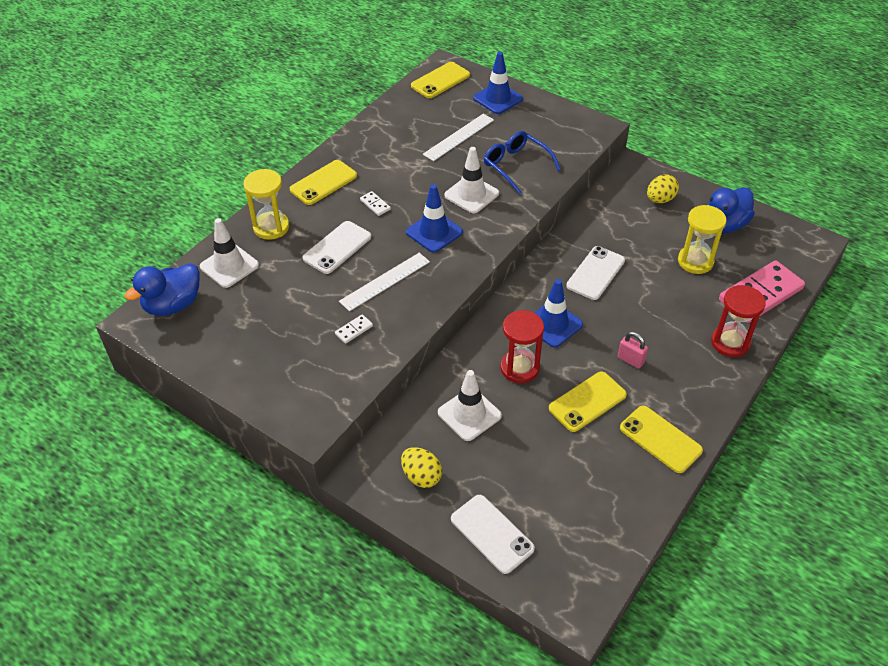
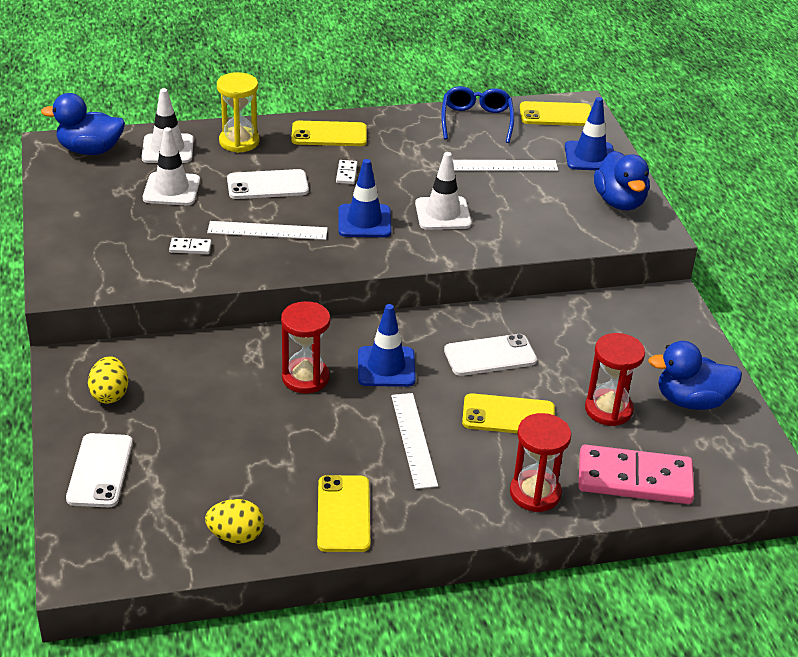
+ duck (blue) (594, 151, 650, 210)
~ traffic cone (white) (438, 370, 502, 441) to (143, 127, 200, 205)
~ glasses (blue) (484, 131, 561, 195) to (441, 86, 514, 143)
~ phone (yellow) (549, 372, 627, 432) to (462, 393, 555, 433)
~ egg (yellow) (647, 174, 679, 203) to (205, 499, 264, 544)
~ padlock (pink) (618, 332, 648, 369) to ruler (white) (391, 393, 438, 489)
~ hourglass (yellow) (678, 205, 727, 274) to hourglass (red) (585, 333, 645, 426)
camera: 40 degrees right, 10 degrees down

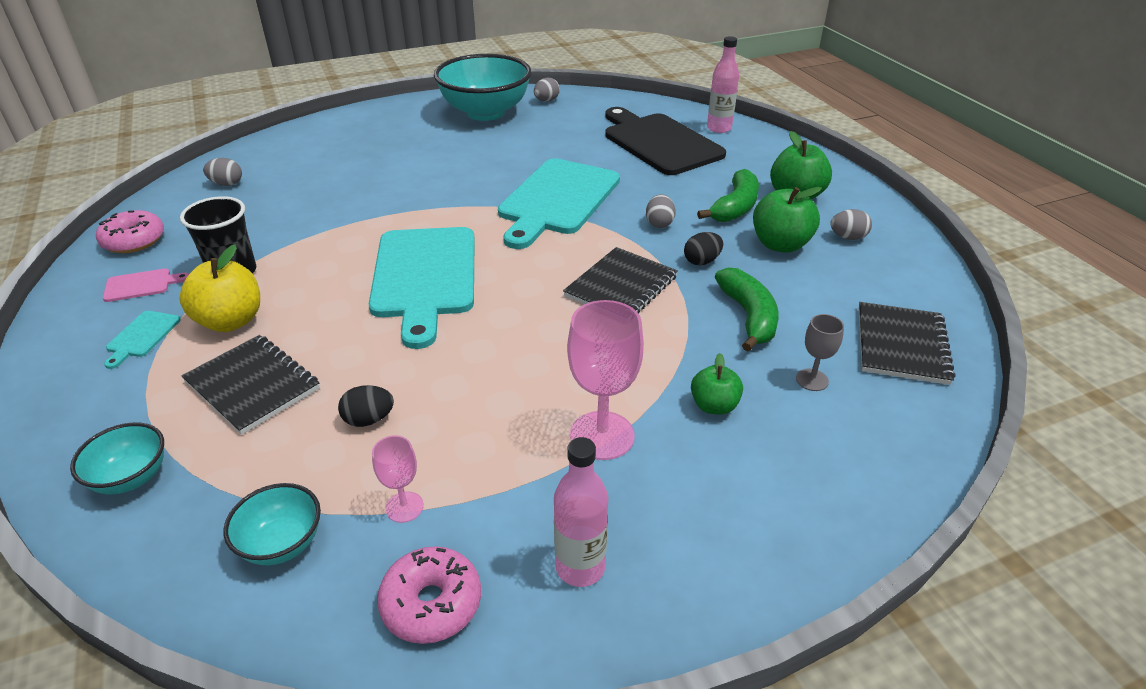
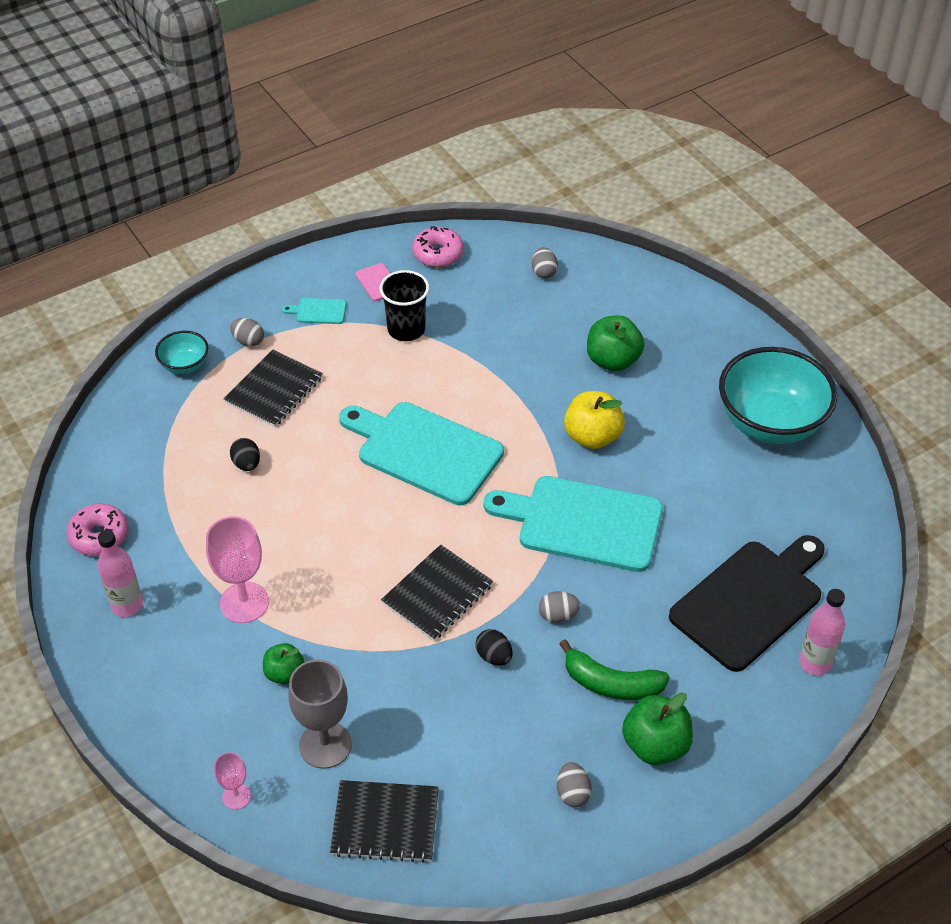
- bowl (turquoise) (224, 483, 321, 565)
- banana (green) (715, 268, 779, 352)
~ apple (yellow) (179, 245, 260, 332) to (564, 391, 625, 449)
~ goblet (pink) (372, 435, 424, 523) to (214, 752, 251, 810)
~ egg (grey) (534, 78, 560, 102) to (230, 318, 264, 347)
~ apple (green) (753, 187, 822, 253) to (587, 315, 644, 371)
~ cutting board (turquoise) (369, 227, 475, 349) = (339, 402, 504, 506) 45 degrees clockwise
~ notebook (black) (563, 247, 678, 314) = (381, 545, 493, 641) 75 degrees counterclockwise
~ goblet (grey) (796, 314, 844, 391) = (288, 660, 352, 769) x1.88
camera: 80 degrees right, 10 degrees up

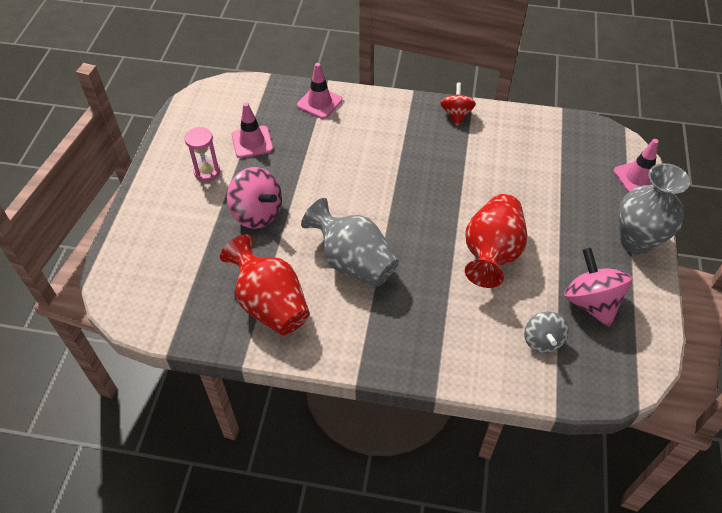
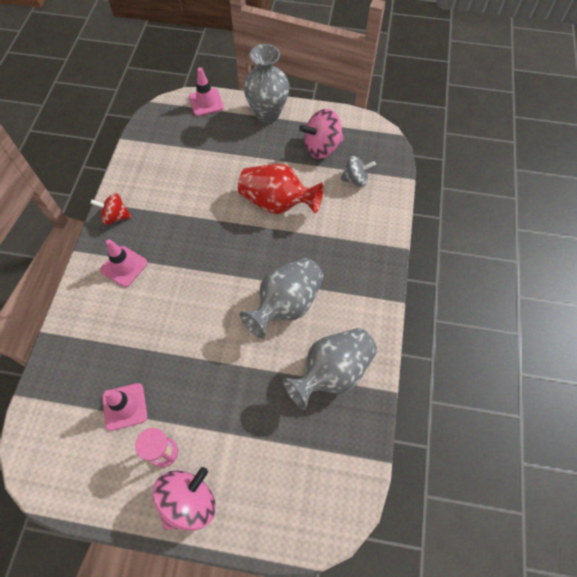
~ spinning top (pink) (227, 167, 282, 229) to (153, 467, 216, 531)
~ traffic cone (pink) (297, 63, 342, 119) to (100, 239, 148, 287)
~ vase (red) (220, 234, 310, 335) to vase (grey) (283, 328, 377, 410)
camera: 90 degrees left, 10 degrees up

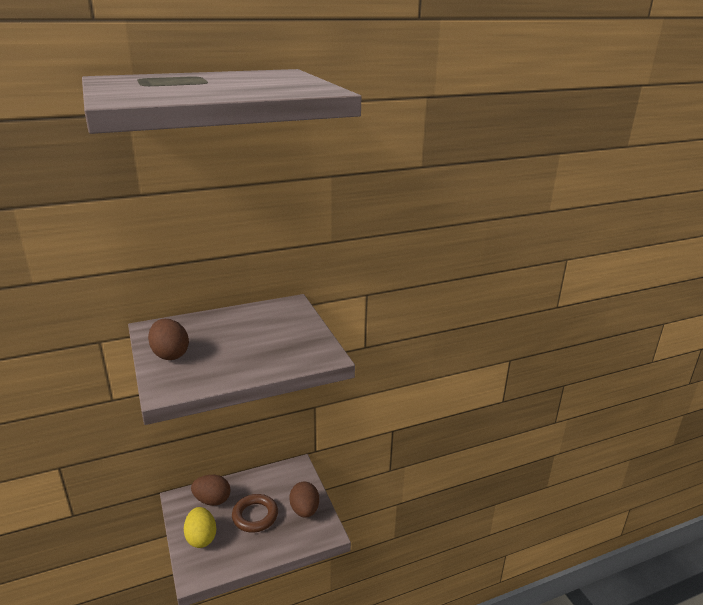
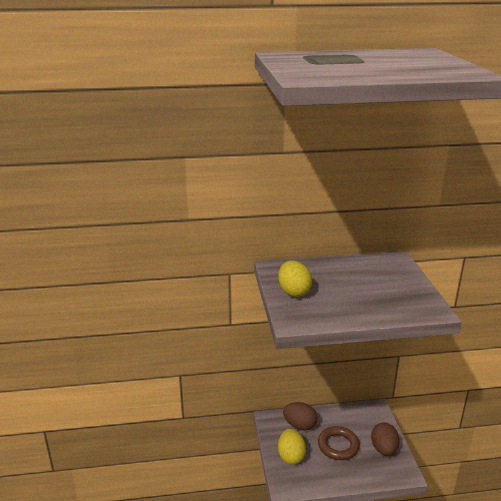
~ egg (brown) (148, 319, 189, 360) to egg (yellow) (278, 260, 312, 297)
camera: 15 degrees right, 0 degrees up

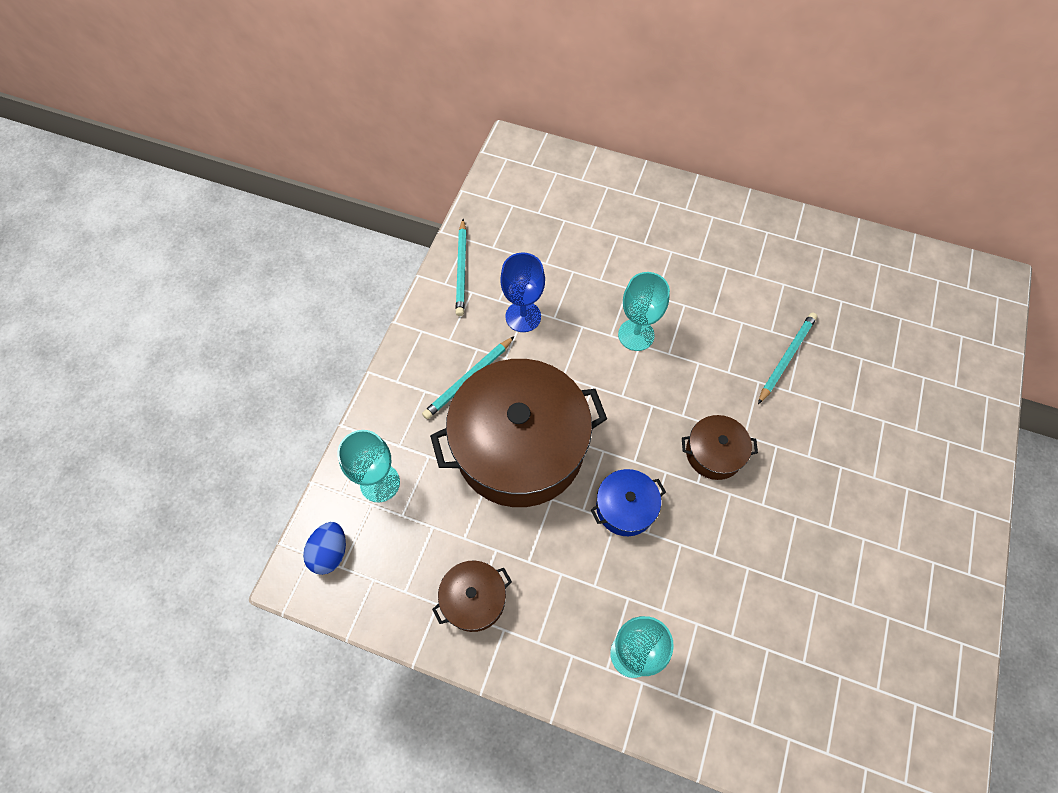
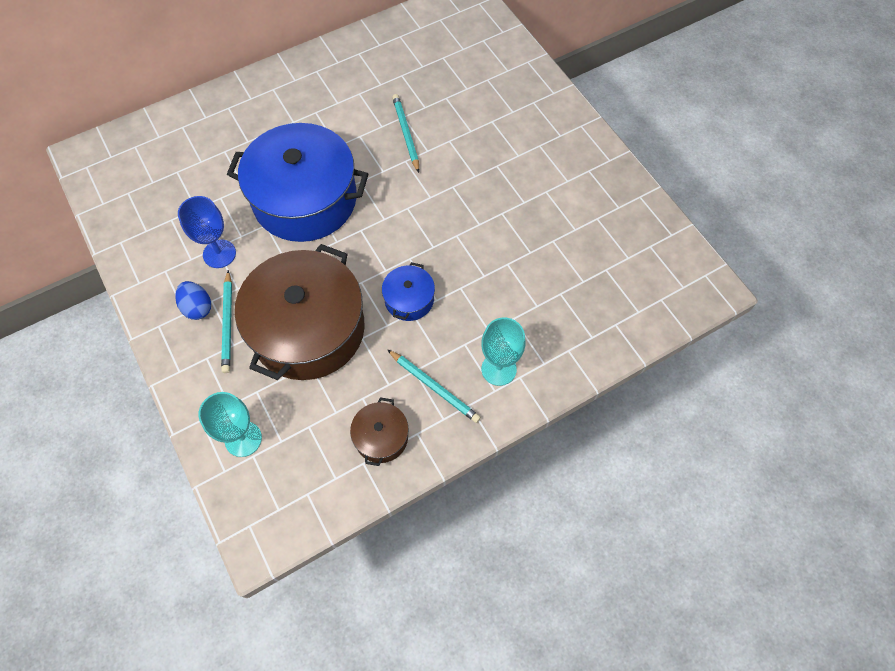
- pot (brown) (682, 415, 758, 480)
~ egg (blue) (303, 522, 346, 575) to (175, 281, 211, 320)
~ pencil (turquoise) (455, 219, 467, 316) to (387, 349, 481, 423)
~ goblet (turquoise) (618, 272, 670, 351) to pot (blue) (227, 123, 368, 242)
camera: 50 degrees left, 0 degrees up

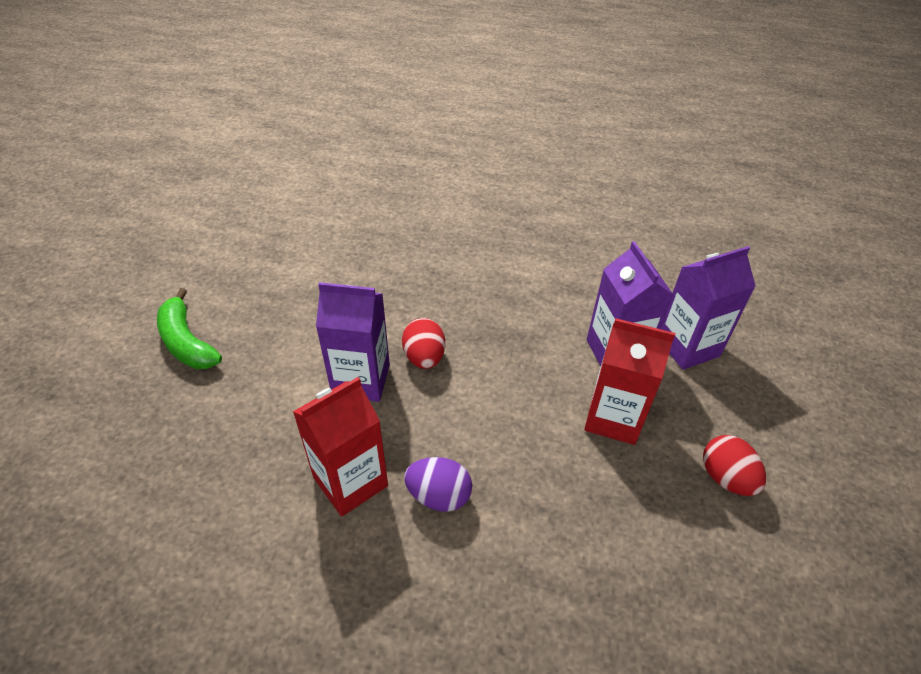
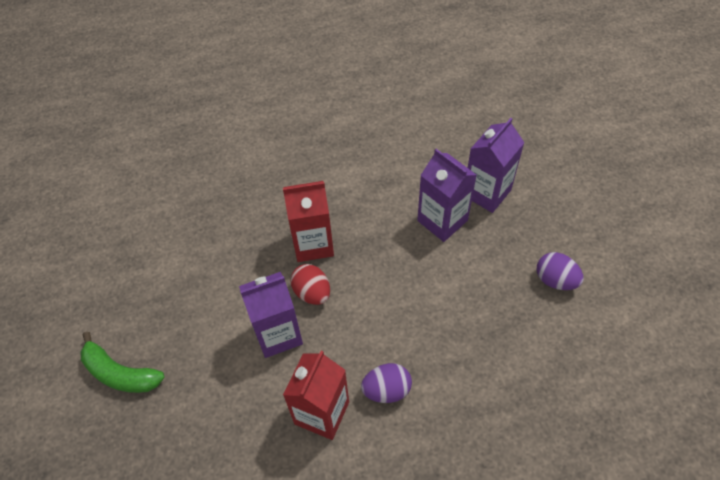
~ carton (red) (584, 318, 675, 445) to (283, 181, 334, 262)
~ egg (red) (703, 435, 766, 496) to egg (purple) (537, 252, 584, 290)
camera: 25 degrees left, 10 degrees up

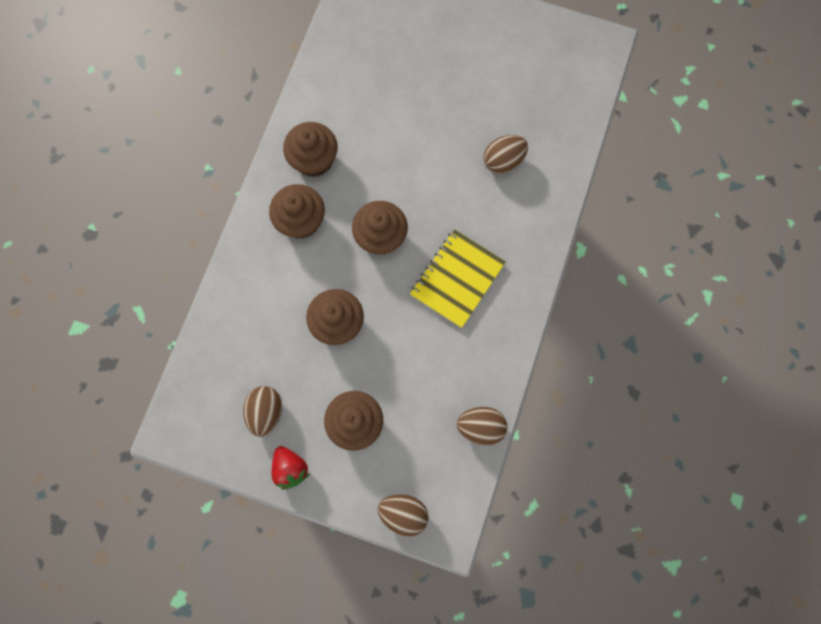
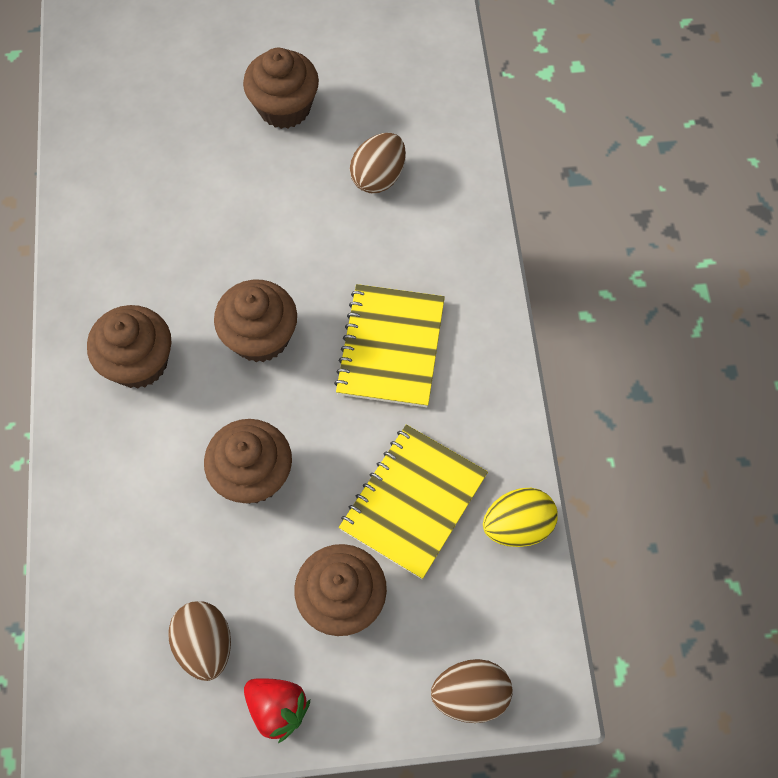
+ notebook (yellow) (339, 424, 488, 579)
~ cupcake (brown) (283, 122, 338, 177) to (243, 48, 319, 129)
~ egg (brown) (457, 407, 507, 446) to egg (yellow) (483, 488, 558, 547)
camera: 25 degrees left, 10 degrees down

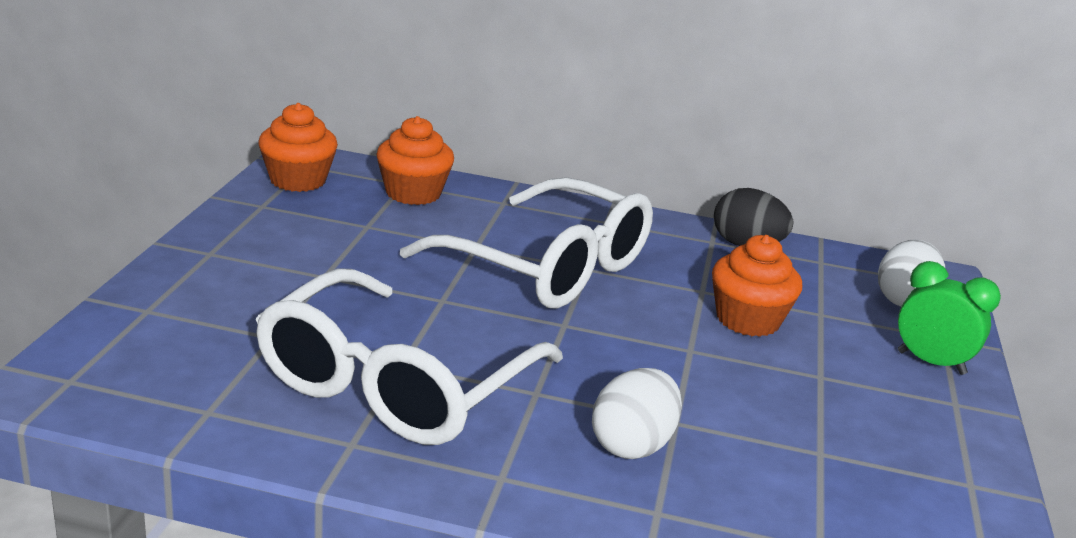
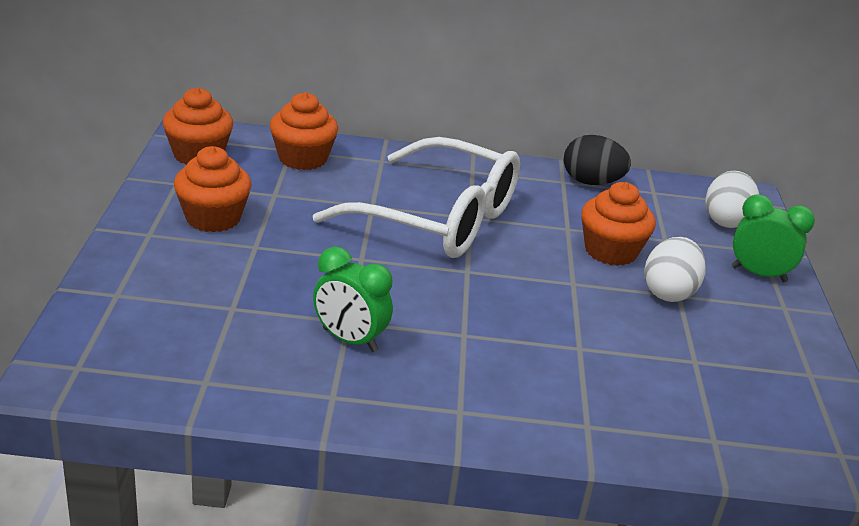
+ cupcake (orange) (174, 146, 252, 232)
~ egg (white) (592, 368, 682, 459) to (644, 237, 706, 302)
~ glasses (white) (256, 268, 563, 445) to clock (green) (313, 247, 393, 352)
camera: 10 degrees left, 5 degrees up

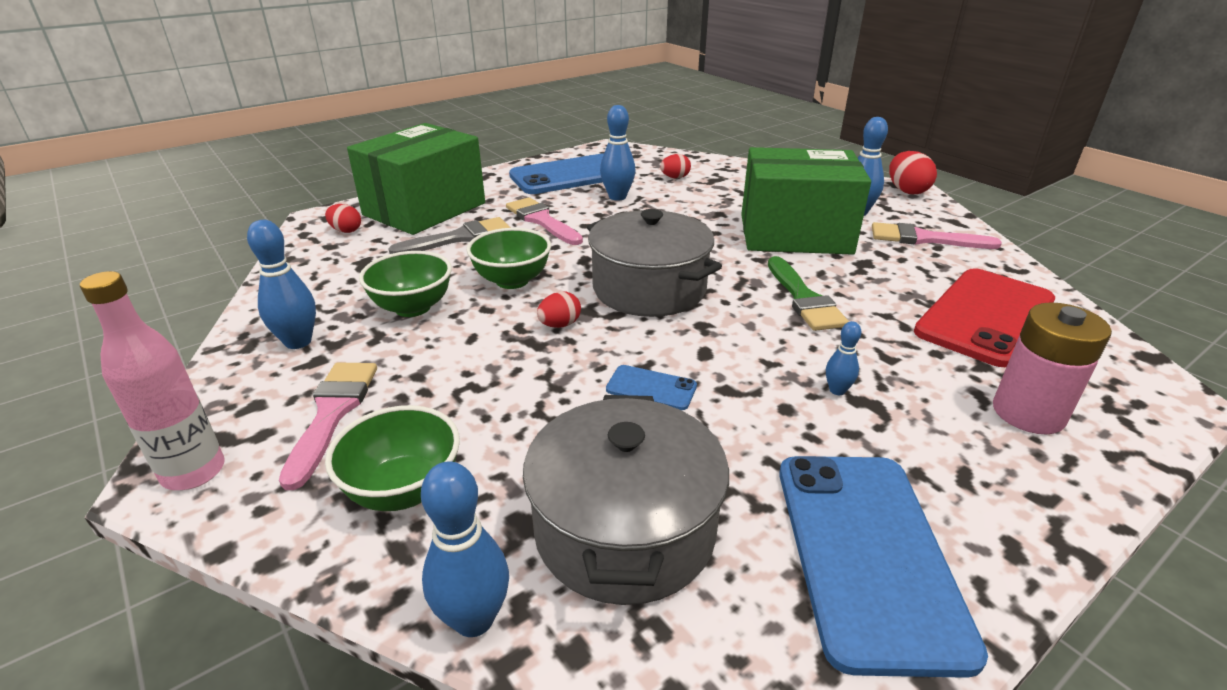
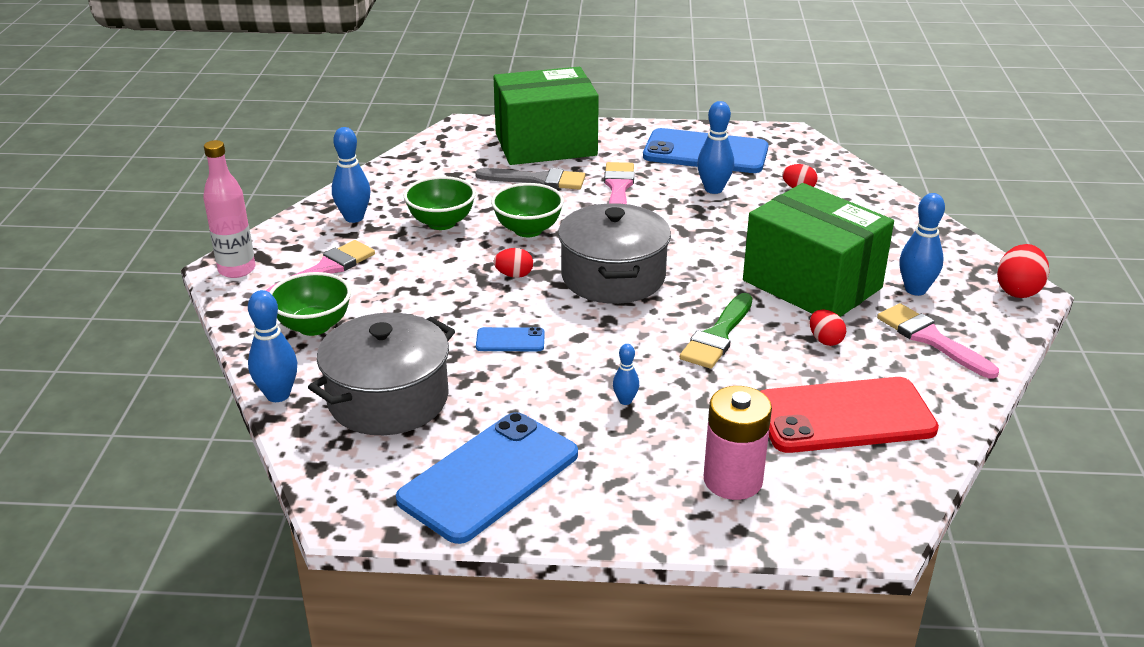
~ egg (red) (325, 204, 361, 233) to (810, 309, 846, 346)
~ phone (blue) (606, 365, 697, 410) = (476, 327, 545, 351) 60 degrees counterclockwise
camera: 40 degrees right, 0 degrees up

